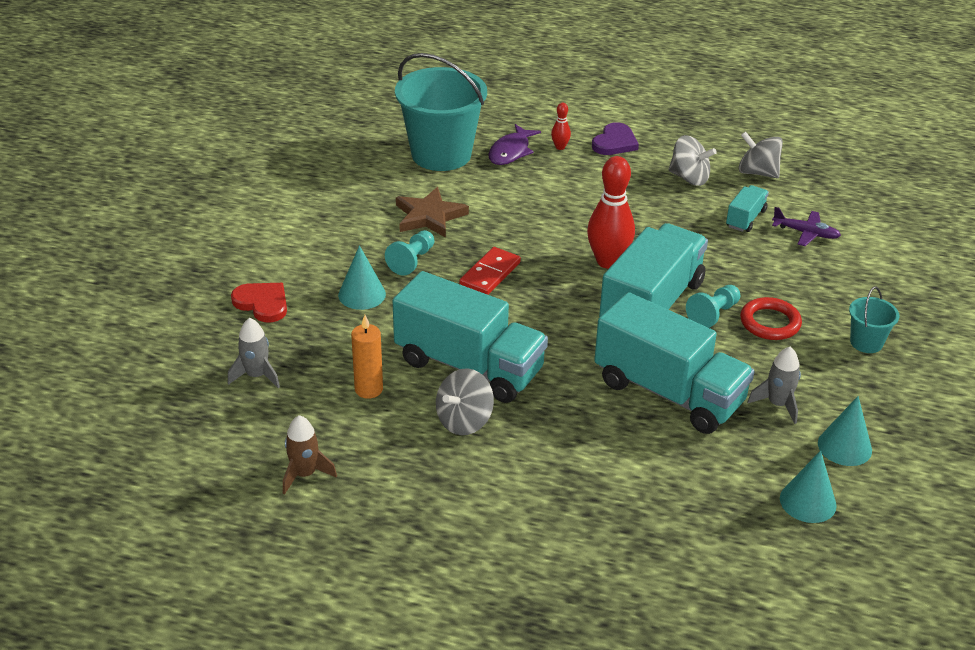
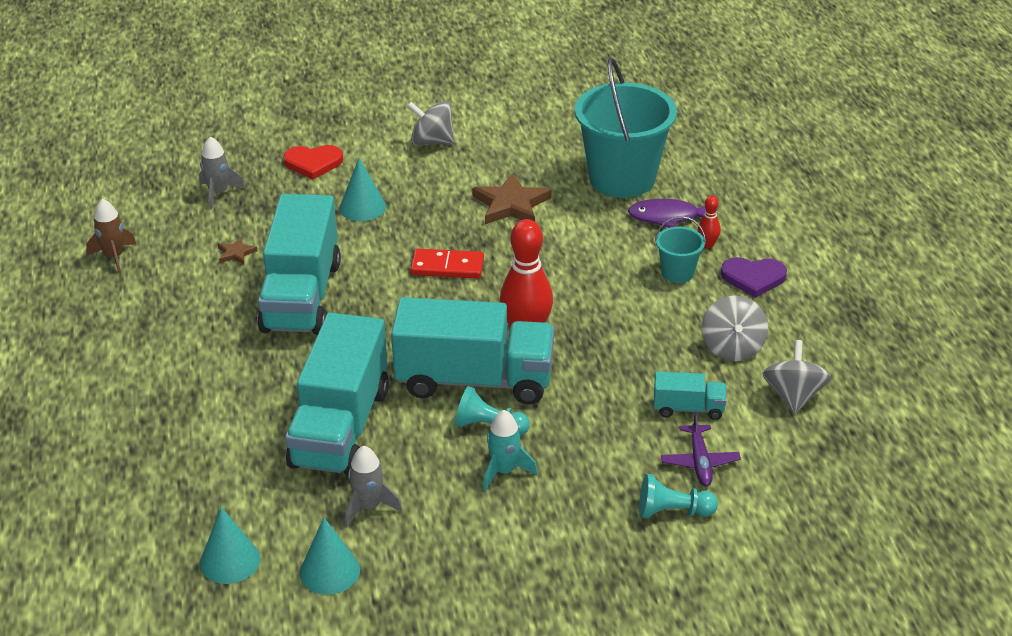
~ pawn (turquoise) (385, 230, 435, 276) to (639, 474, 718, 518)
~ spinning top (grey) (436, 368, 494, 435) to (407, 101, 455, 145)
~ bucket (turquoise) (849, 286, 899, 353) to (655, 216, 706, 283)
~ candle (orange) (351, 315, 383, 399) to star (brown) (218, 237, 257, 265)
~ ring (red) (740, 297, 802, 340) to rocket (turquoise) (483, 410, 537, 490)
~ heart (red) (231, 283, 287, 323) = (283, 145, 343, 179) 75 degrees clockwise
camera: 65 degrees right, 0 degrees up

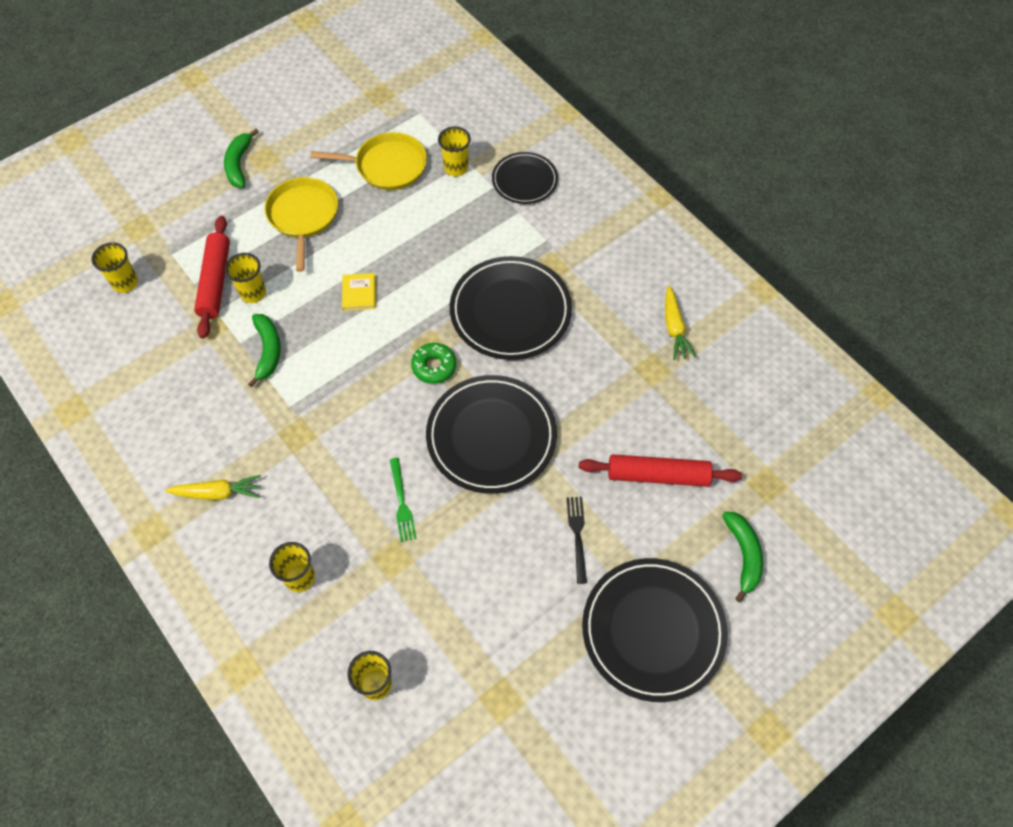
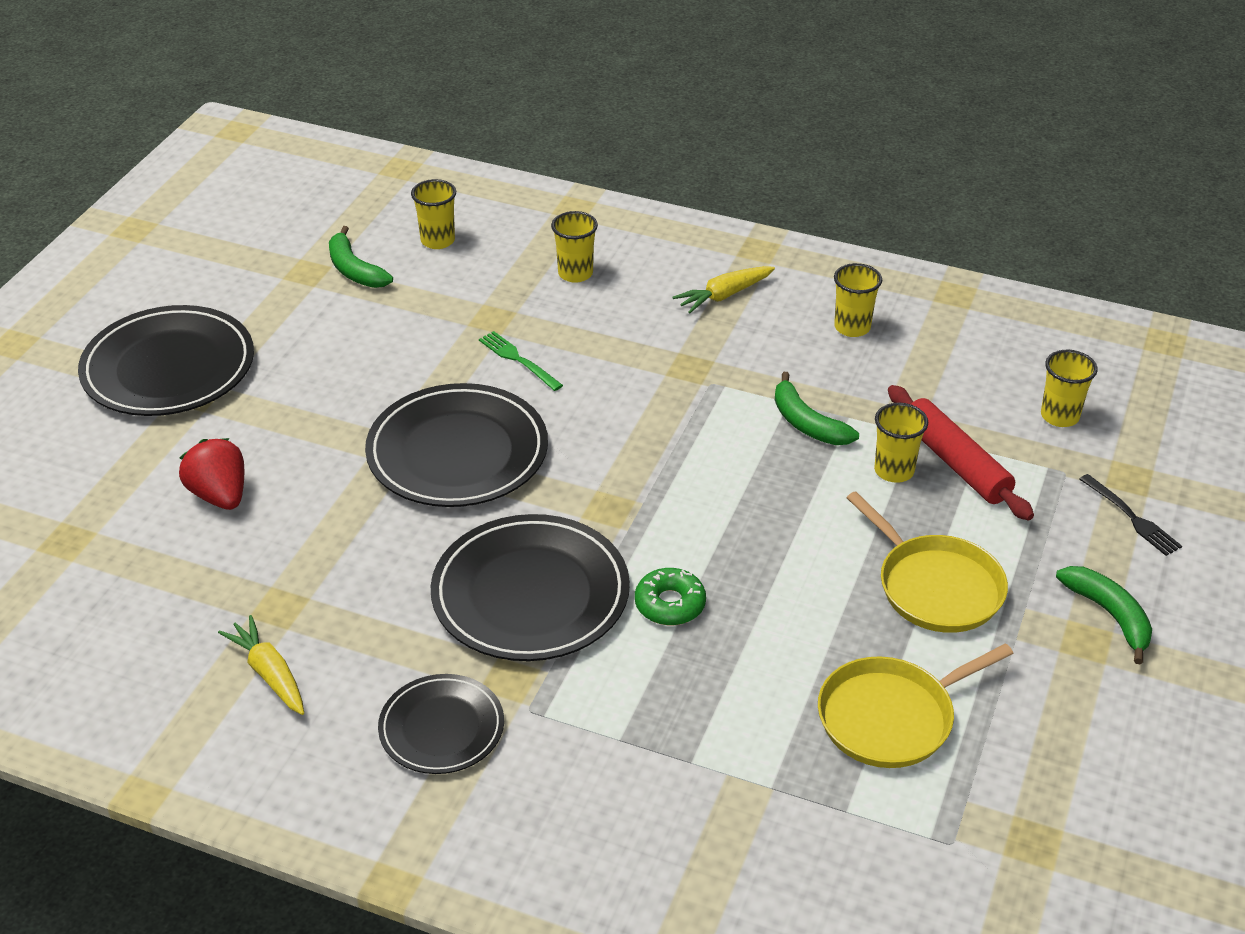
- book (yellow) (342, 273, 376, 311)
~ donut (green) (411, 343, 456, 384) to (635, 568, 706, 625)
~ cup (yellow) (438, 126, 471, 176) to (834, 263, 882, 337)
~ plate (black) (492, 152, 558, 204) to (378, 674, 504, 774)
~ fork (black) (567, 497, 587, 584) to (1079, 474, 1182, 556)
~ banana (green) (722, 512, 763, 602) to (329, 226, 393, 288)
~ rolling pin (red) (579, 454, 742, 487) to strawberry (red) (179, 438, 244, 510)
camera: 150 degrees right, 20 degrees down

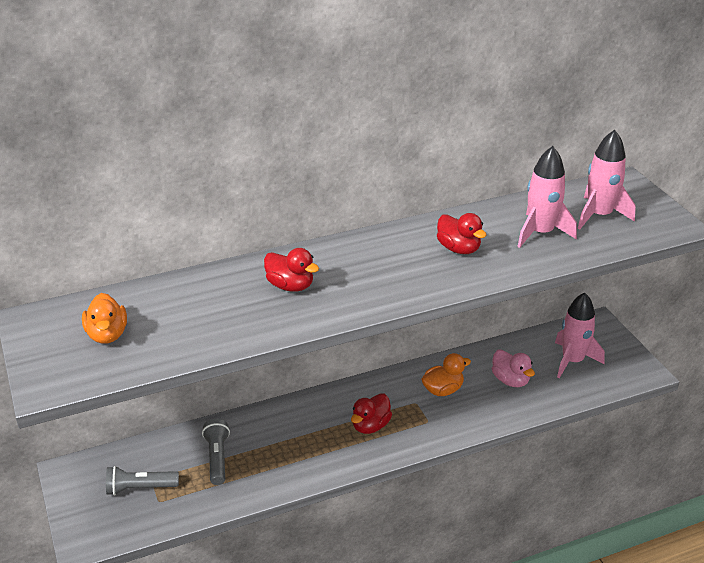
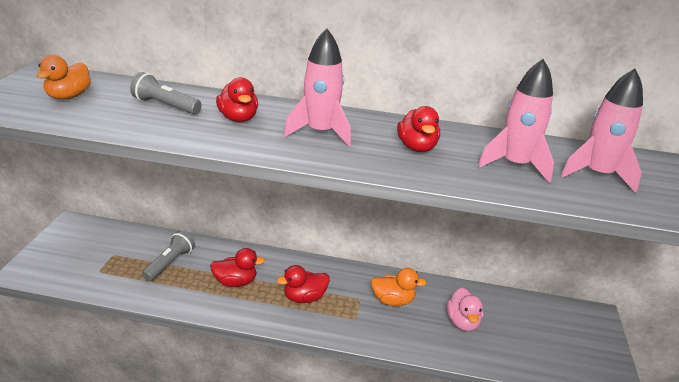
+ duck (red) (210, 248, 265, 287)
~ flashlight (grey) (106, 466, 179, 496) to (130, 72, 201, 114)
~ rocket (pink) (555, 292, 605, 378) to (284, 29, 351, 146)
camera: 30 degrees right, 5 degrees down

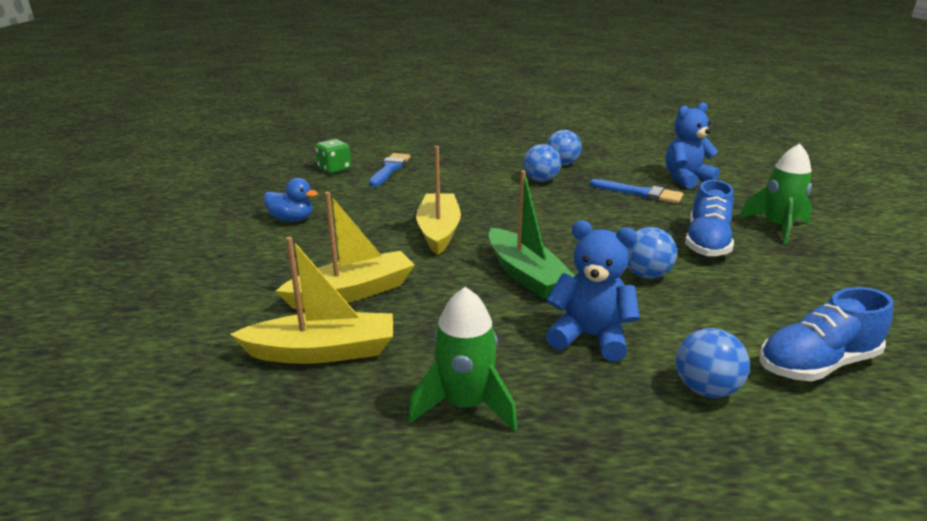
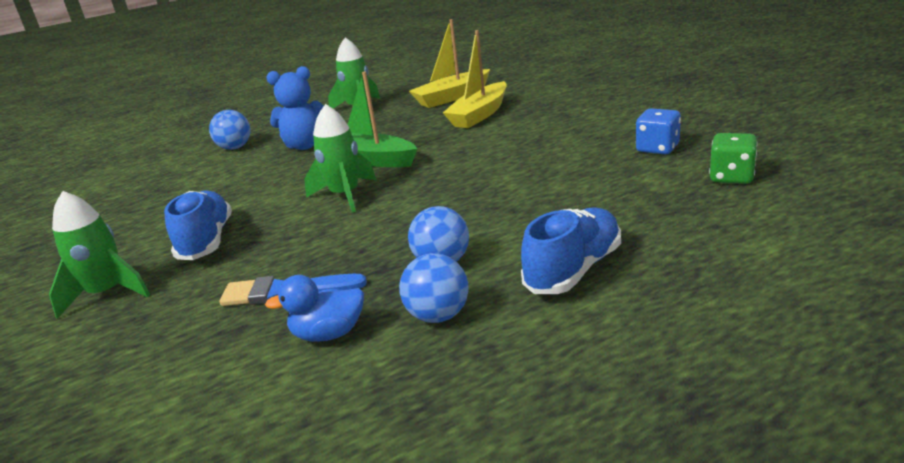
- brush (blue) (369, 153, 410, 187)
- boat (yellow) (416, 146, 461, 255)
- ball (blue) (627, 227, 677, 279)
- teddy bear (blue) (666, 102, 720, 189)
+ rocket (green) (304, 104, 376, 213)
+ dice (blue) (636, 108, 681, 154)
~ duck (blue) (264, 178, 318, 222) to (265, 275, 364, 341)
~ shoe (blue) (759, 287, 893, 381) to (521, 207, 621, 294)
camera: 155 degrees right, 0 degrees up

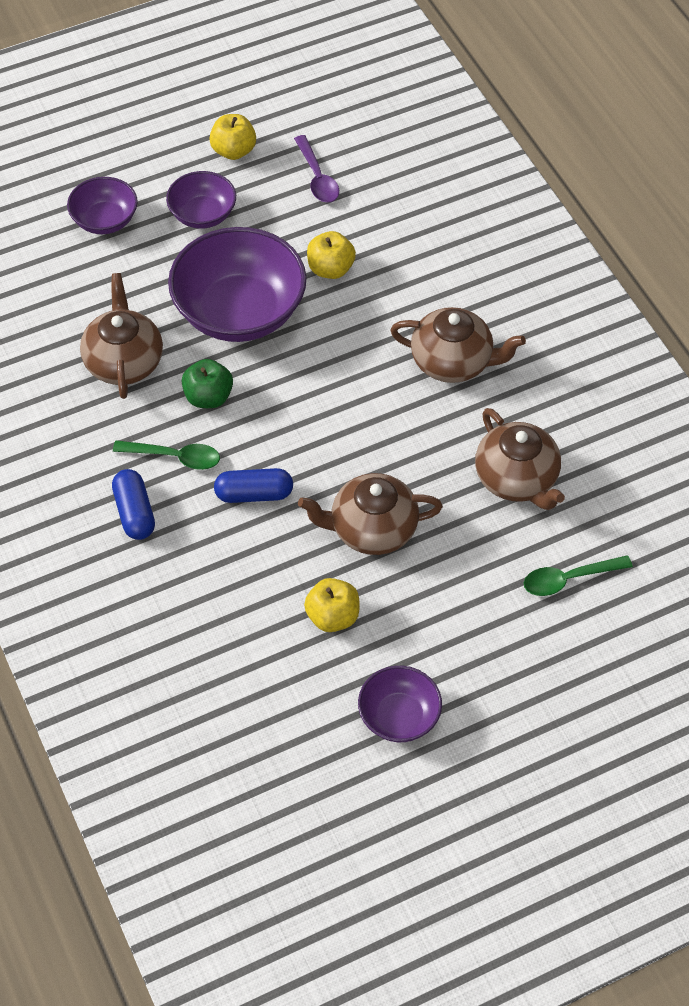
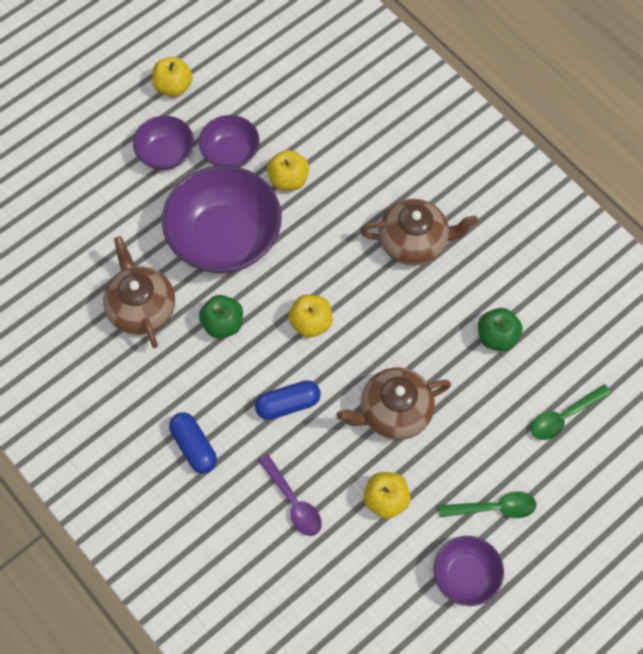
+ apple (yellow) (288, 294, 333, 338)
~ bowl (purple) (67, 177, 138, 234) to (199, 115, 260, 167)
~ spoon (green) (113, 440, 220, 470) to (438, 491, 537, 518)
~ spoon (purple) (294, 135, 339, 203) to (258, 454, 322, 536)
~ teapot (brown) (475, 408, 565, 510) to apple (green) (478, 308, 522, 351)
camera: 15 degrees left, 10 degrees up

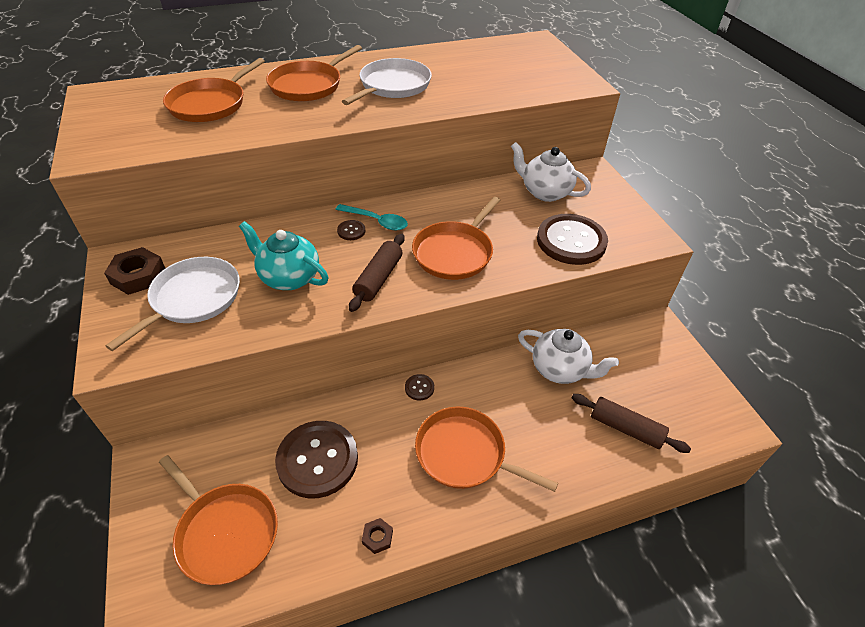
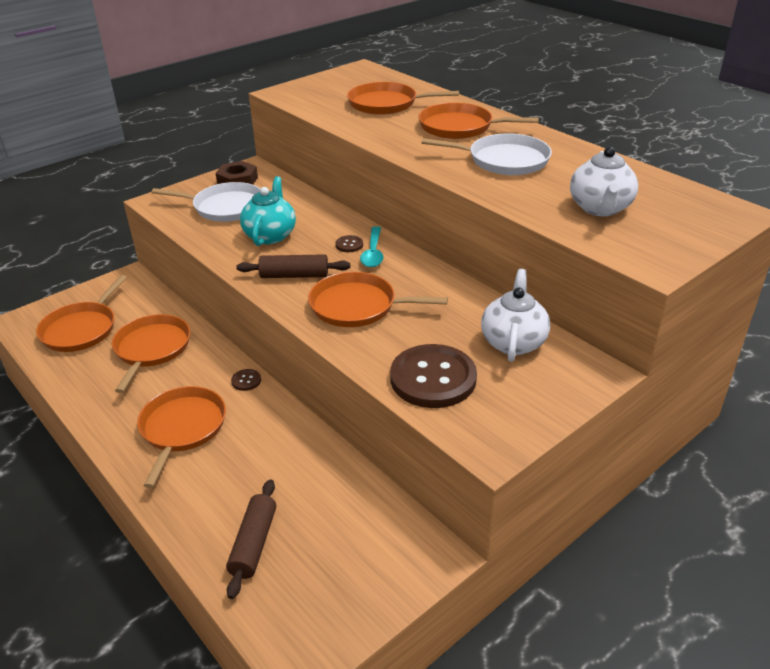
- nut (brown) (362, 518, 393, 554)
~ teapot (white) (518, 329, 619, 384) to (570, 147, 638, 216)
~ button (brown) (275, 421, 358, 498) to pan (orange) (112, 314, 190, 393)
camera: 70 degrees right, 10 degrees down

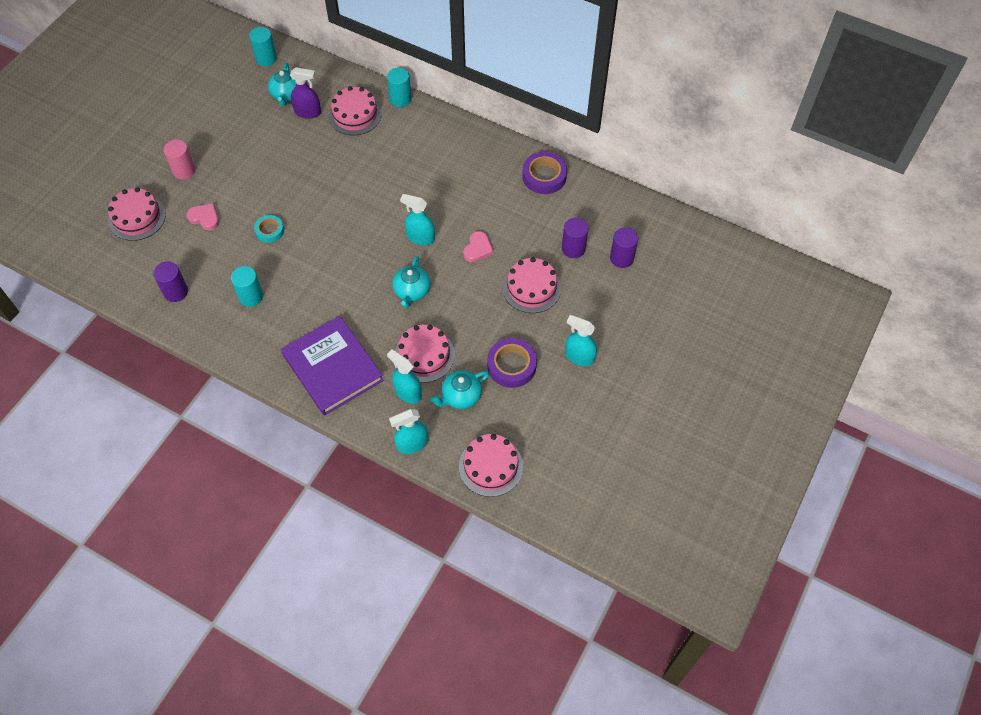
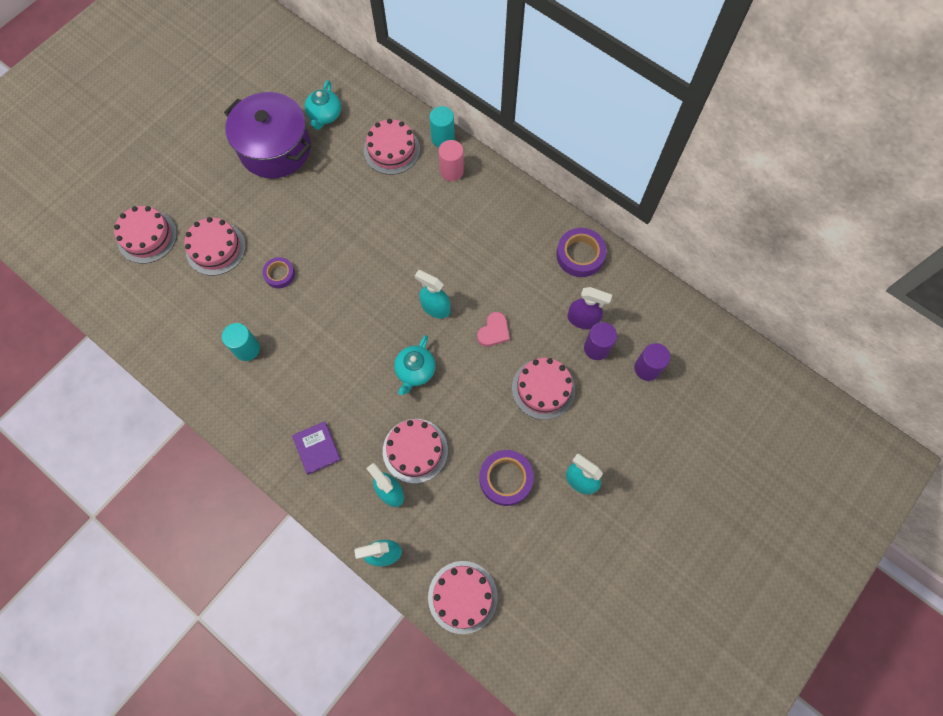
- cylinder (purple) (153, 261, 188, 302)
- cylinder (turquoise) (249, 27, 277, 66)
- teapot (turquoise) (430, 370, 489, 409)
+ pot (purple) (224, 92, 311, 178)
~ cylinder (pink) (164, 139, 196, 180) to (439, 140, 464, 181)
~ spray bottle (purple) (290, 67, 321, 119) to (568, 287, 612, 329)
~ heart (pink) (186, 203, 219, 231) to cake (pink) (184, 217, 246, 276)
~ tape (turquoise) (254, 215, 284, 243) to tape (purple) (262, 257, 295, 288)
~ book (purple) (281, 316, 384, 416) = (292, 421, 341, 475) x0.48
camera: 10 degrees right, 10 degrees up

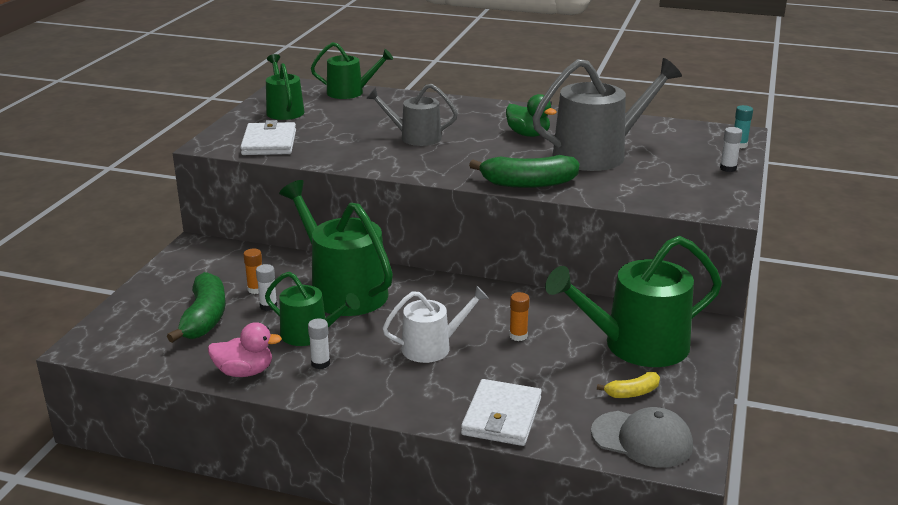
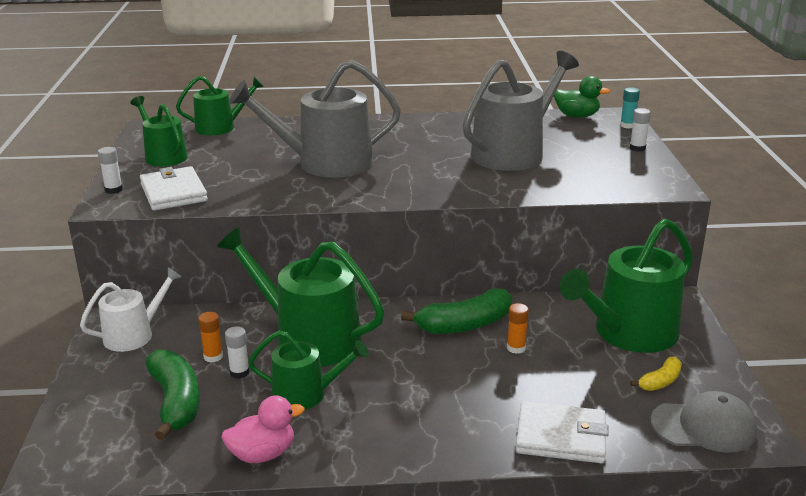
~ glue stick (white) (308, 318, 330, 369) to (98, 147, 123, 194)
~ watering can (white) (383, 286, 489, 363) to (80, 267, 182, 352)
~ banana (green) (469, 155, 580, 188) to (401, 288, 512, 334)
~ duck (green) (506, 94, 557, 137) to (554, 76, 611, 117)
~ wallet (white) (461, 379, 542, 446) = (516, 401, 609, 463) 75 degrees counterclockwise
~ watering can (grey) (366, 84, 458, 146) = (229, 60, 401, 178) x1.72
camera: 20 degrees left, 0 degrees up

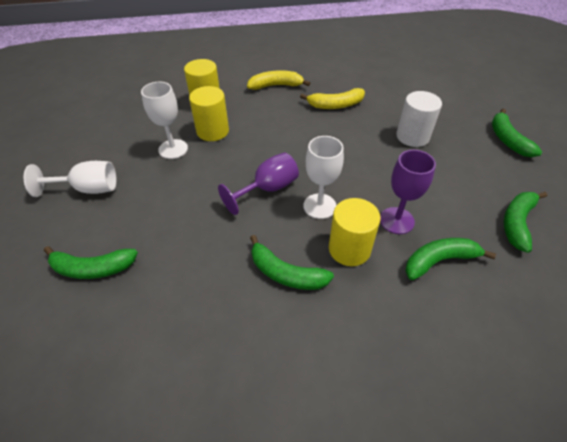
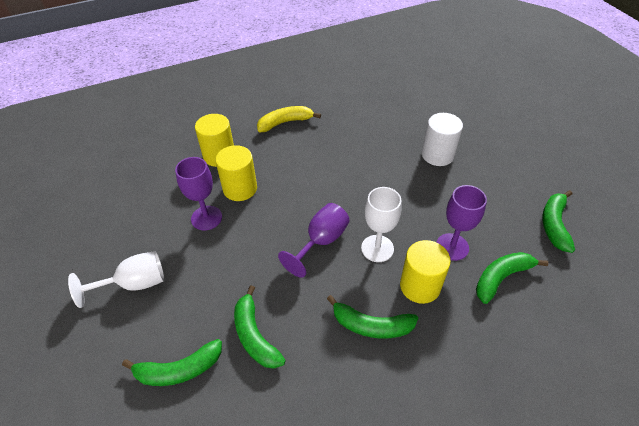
- banana (yellow) (300, 88, 365, 109)
~ banana (green) (492, 109, 542, 157) to (234, 285, 285, 369)
~ goblet (white) (141, 82, 188, 159) to goblet (purple) (175, 157, 222, 230)
camera: 15 degrees left, 0 degrees up

